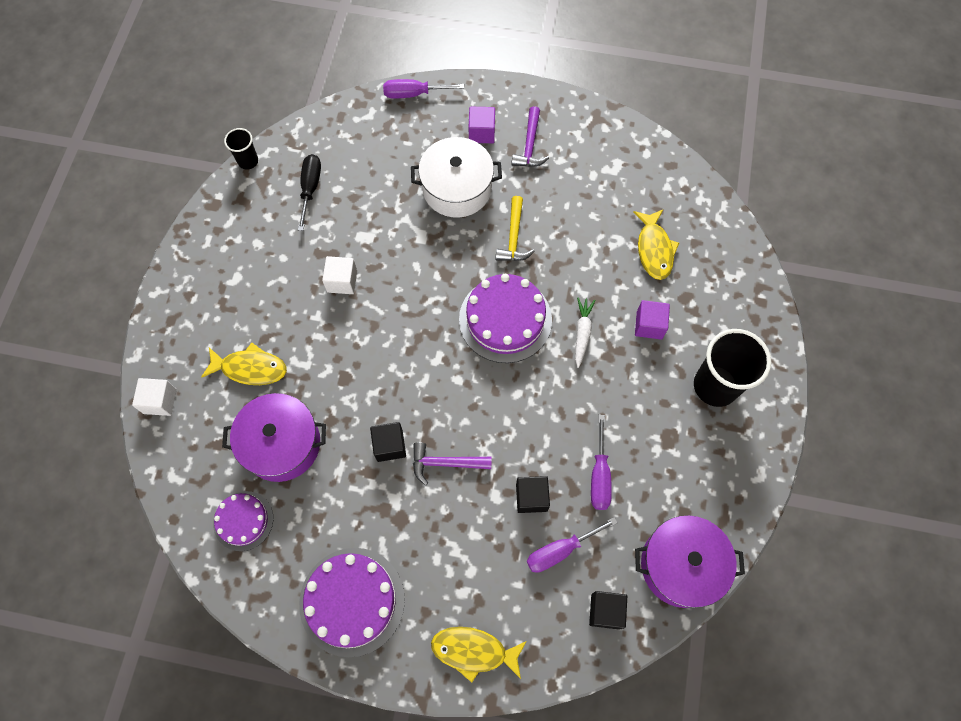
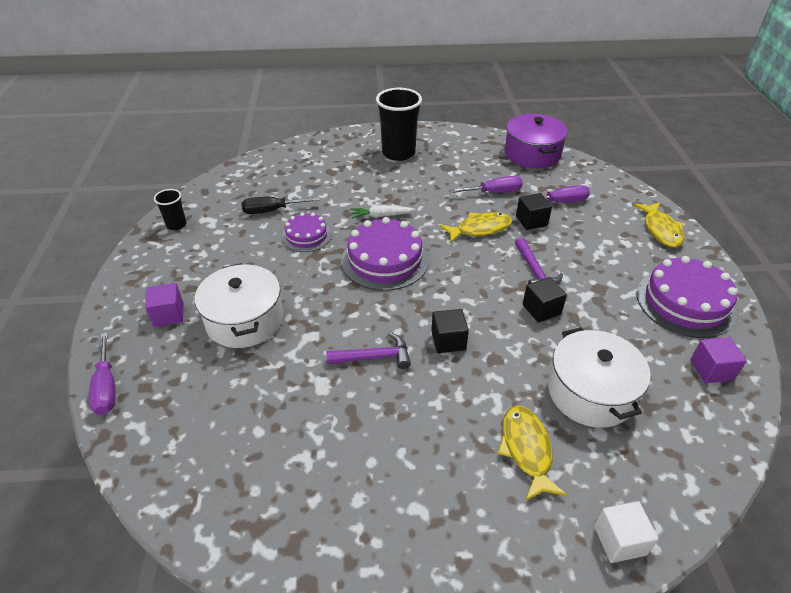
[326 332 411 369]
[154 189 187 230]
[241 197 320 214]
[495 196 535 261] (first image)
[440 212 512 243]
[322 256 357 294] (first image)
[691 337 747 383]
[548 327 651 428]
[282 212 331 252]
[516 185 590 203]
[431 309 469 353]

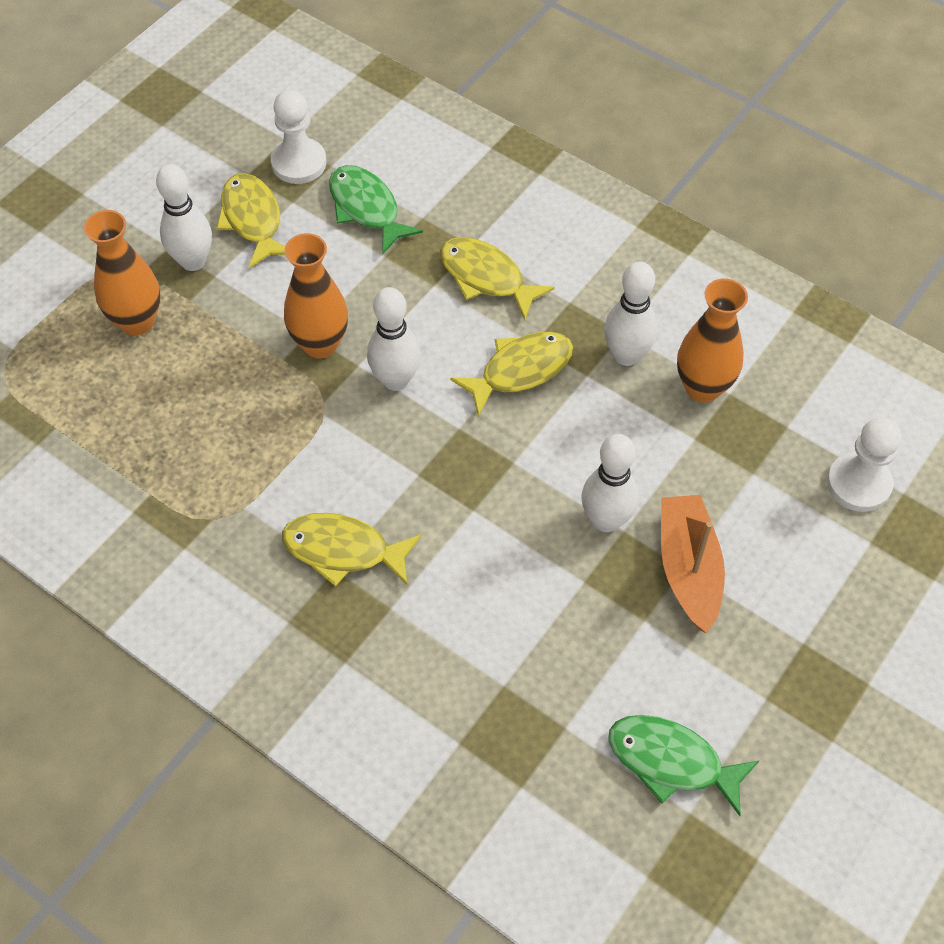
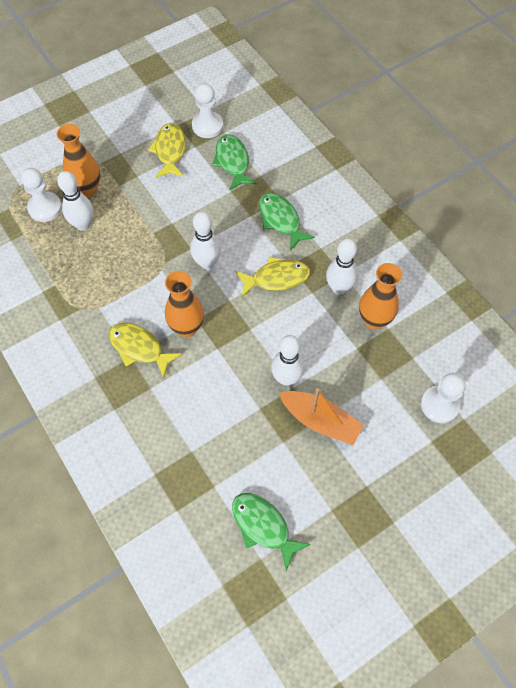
[57 171 93 231]
[165 271 204 337]
[259 193 315 251]
[279 388 364 445]
[21 168 62 222]

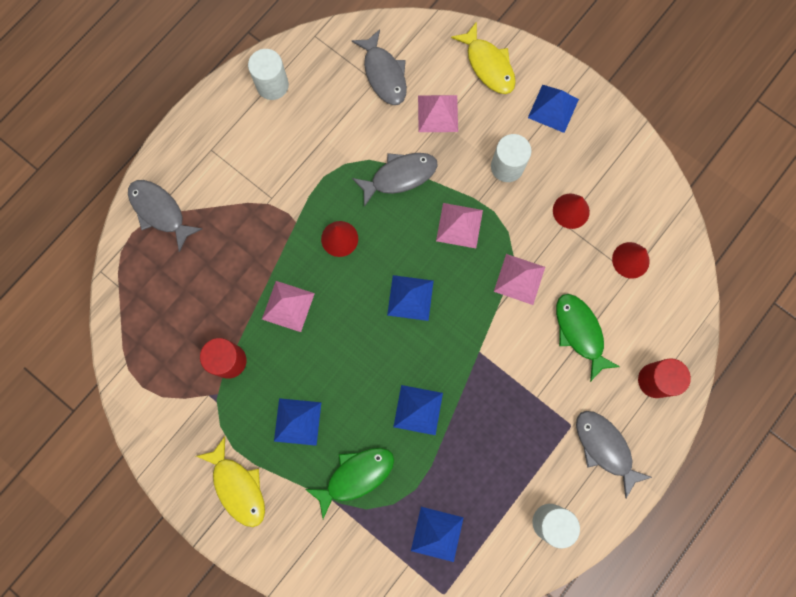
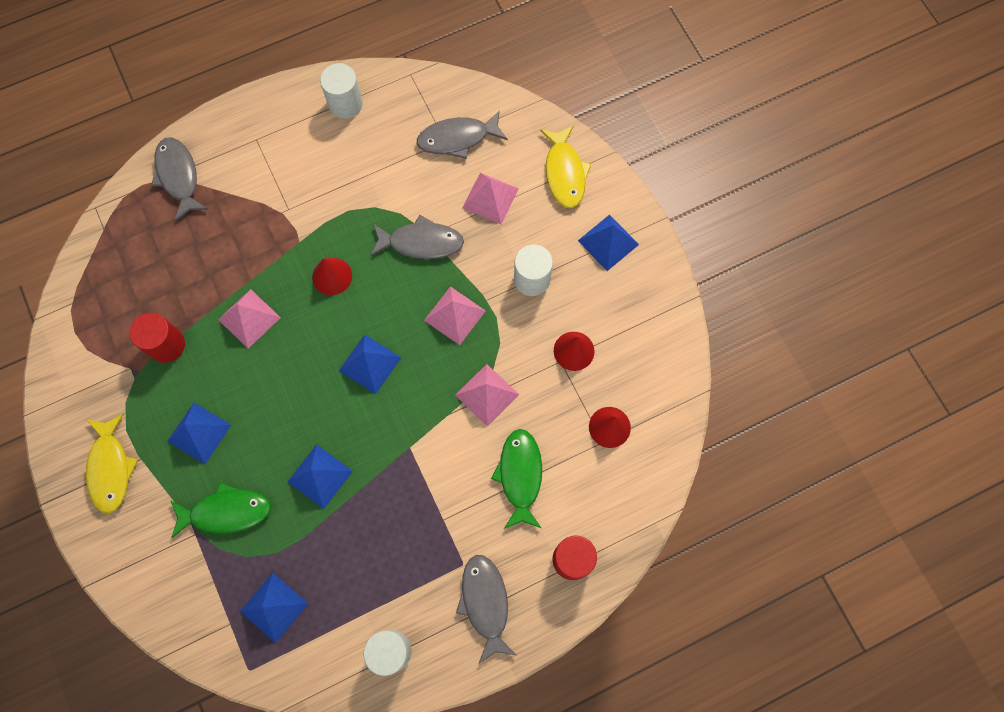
[417 110 508 159]

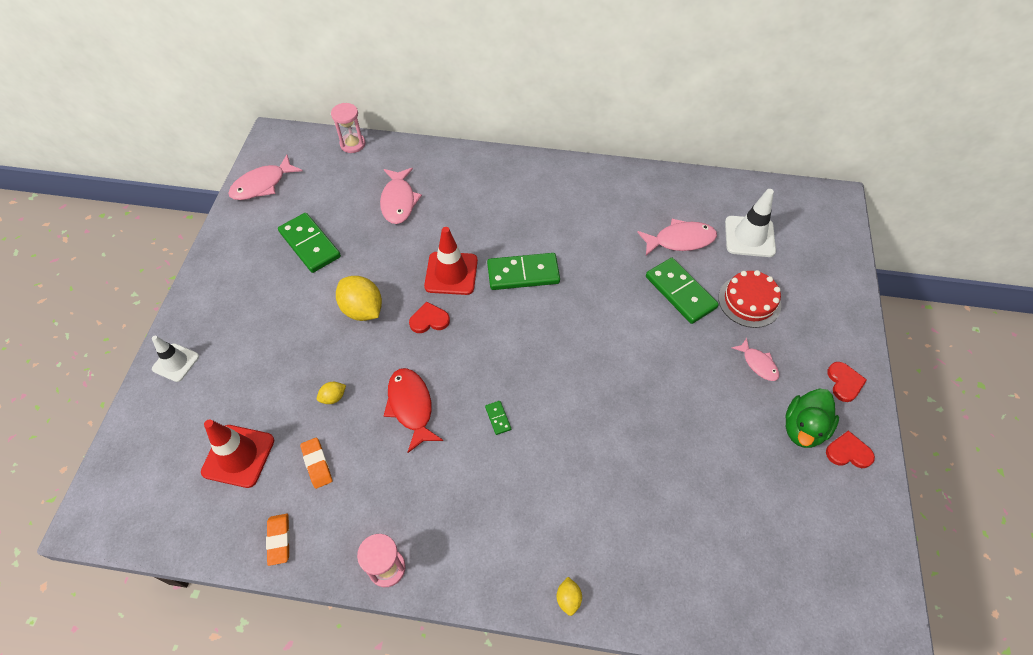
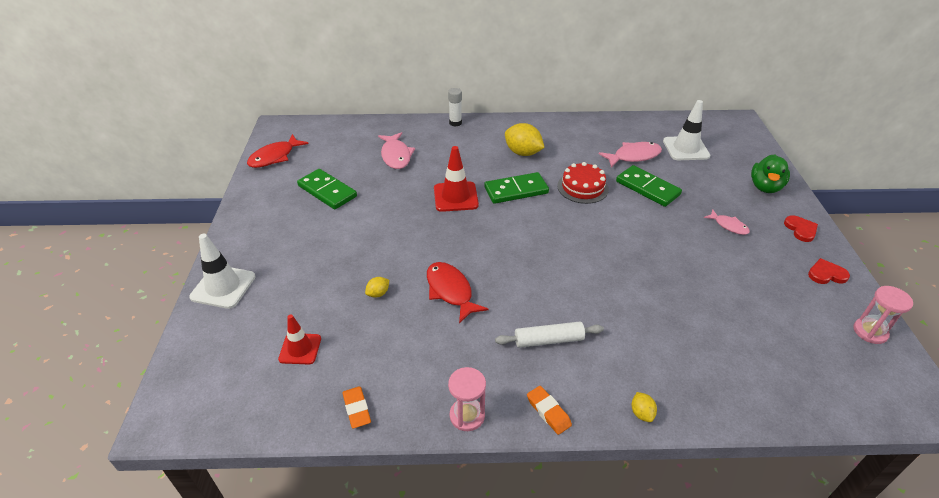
[853 286 913 344]
[247 134 309 168]
[557 162 609 204]
[505 123 545 156]
[409 302 450 333] (first image)
[189 234 255 309]
[751 155 790 193]
[485 401 511 435] (first image)
[278 314 321 364]
[527 386 572 435]
[448 88 462 127]
[495 322 604 348]

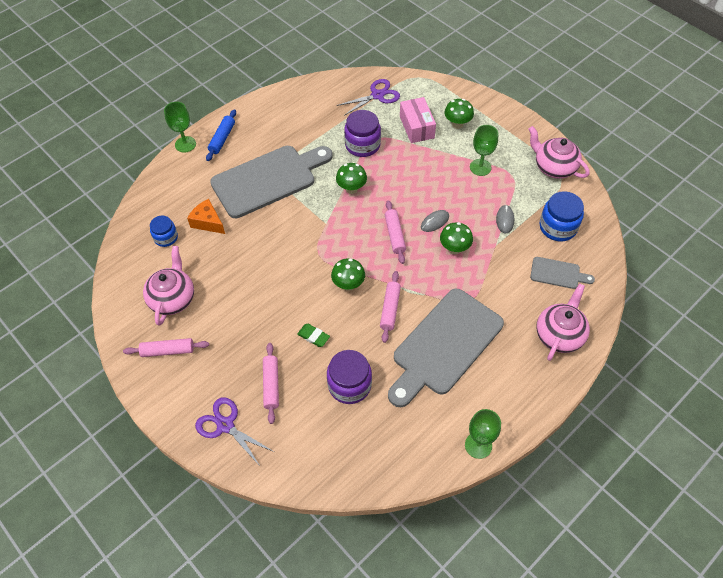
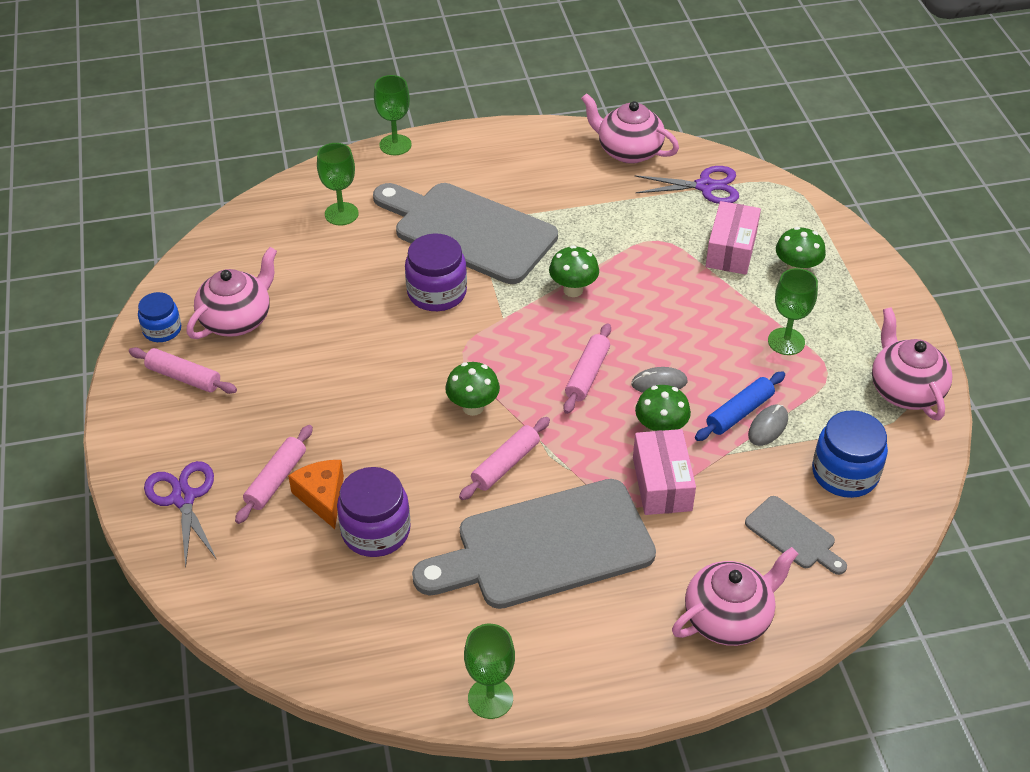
[695 371 785 441]
[405 234 467 311]
[373 183 558 284]
[288 460 344 529]
[138 292 181 342]
[297 324 330 347] (first image)
[581 93 679 164]
[317 143 359 225]
[633 429 696 515]

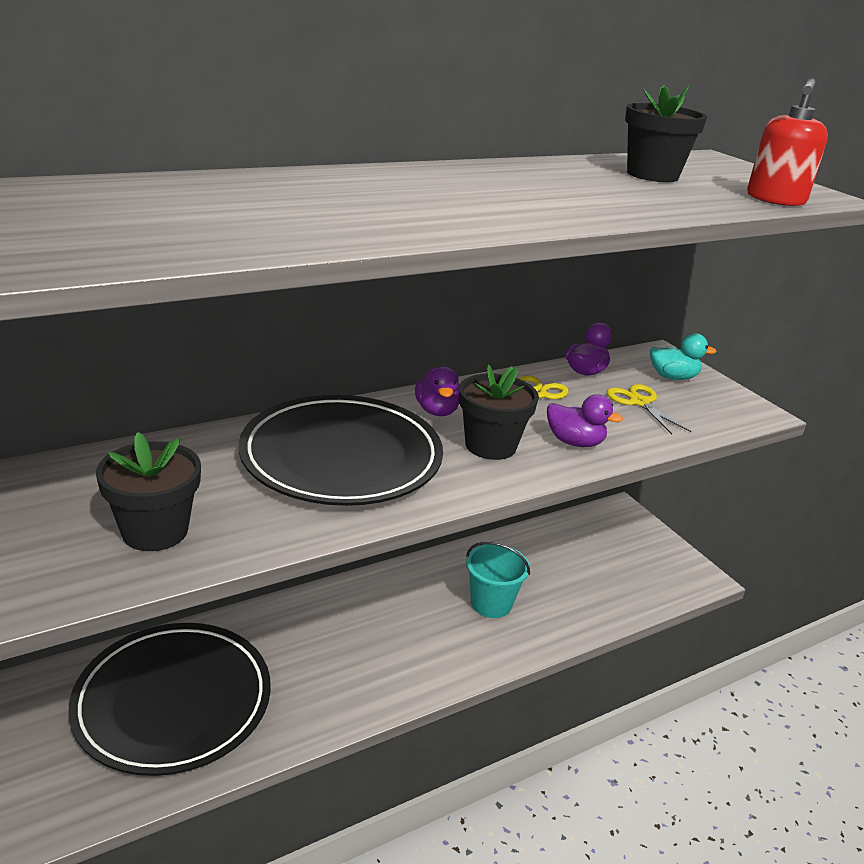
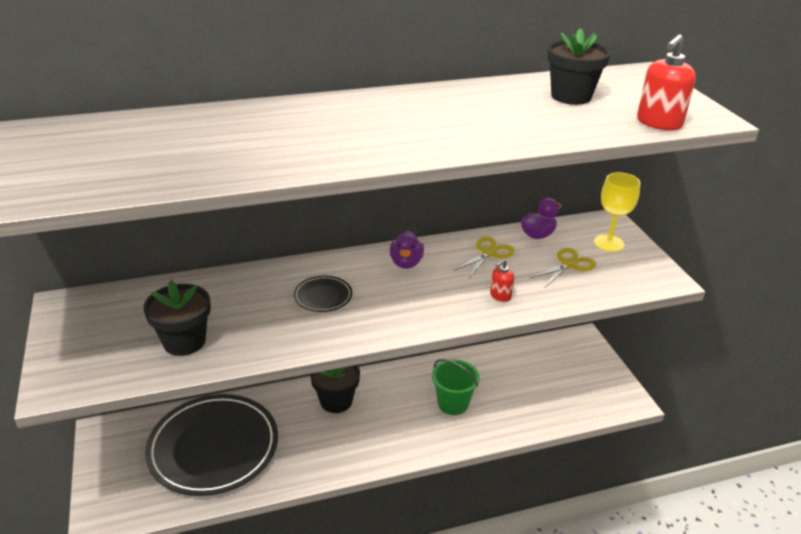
[594 172 640 252]
[310 365 360 413]
[530 248 596 288]
[490 259 514 302]
[294 276 352 312]
[432 359 480 415]

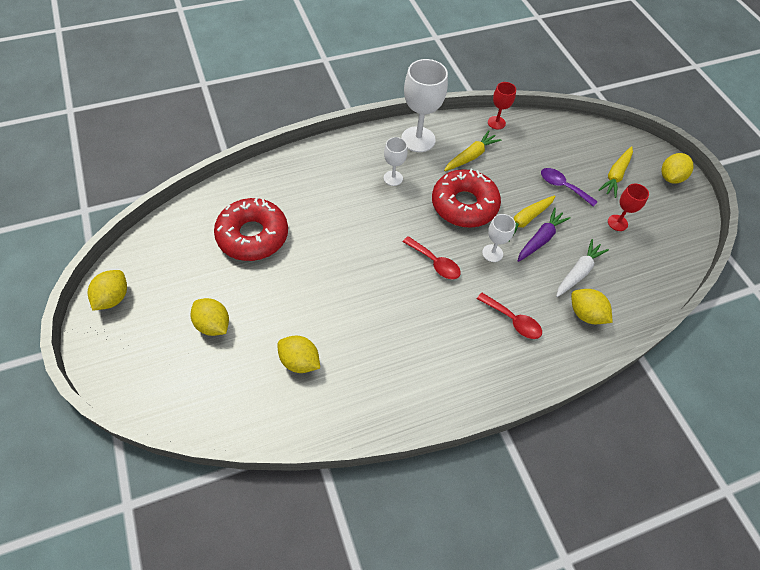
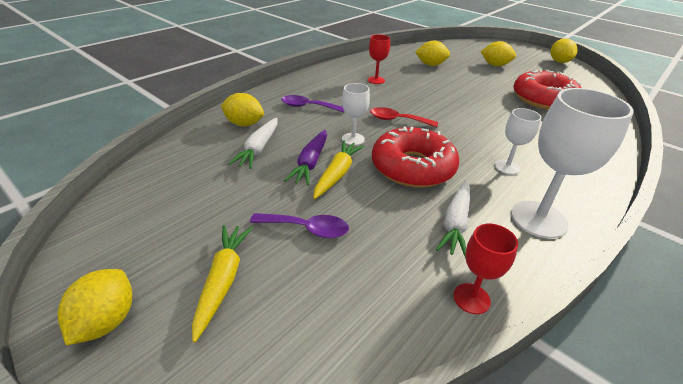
[436 180 470 259]
[368 34 390 84]
[281 95 345 113]

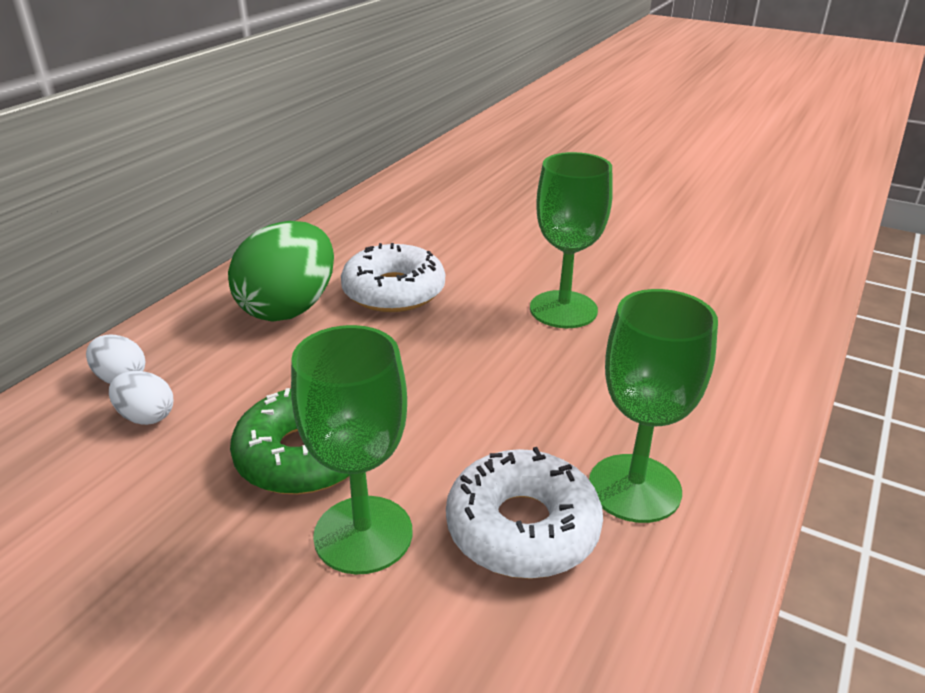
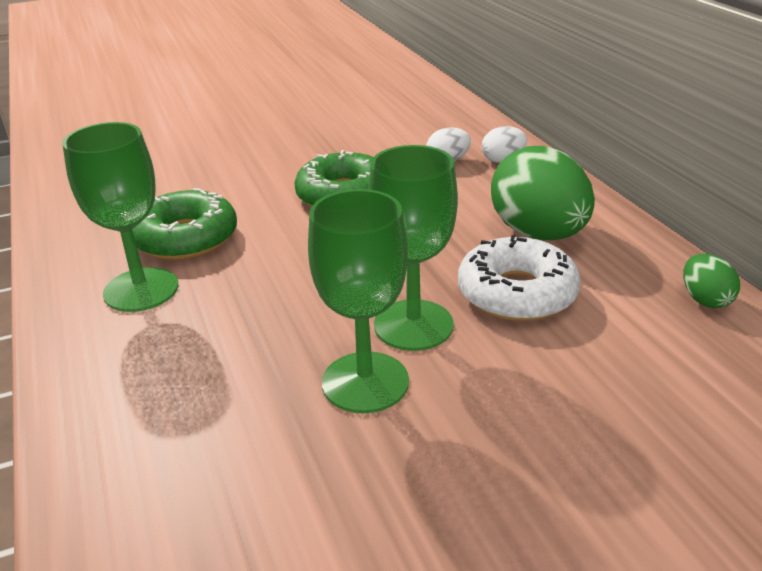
[368 145 458 351]
[132 188 237 260]
[683 254 740 308]

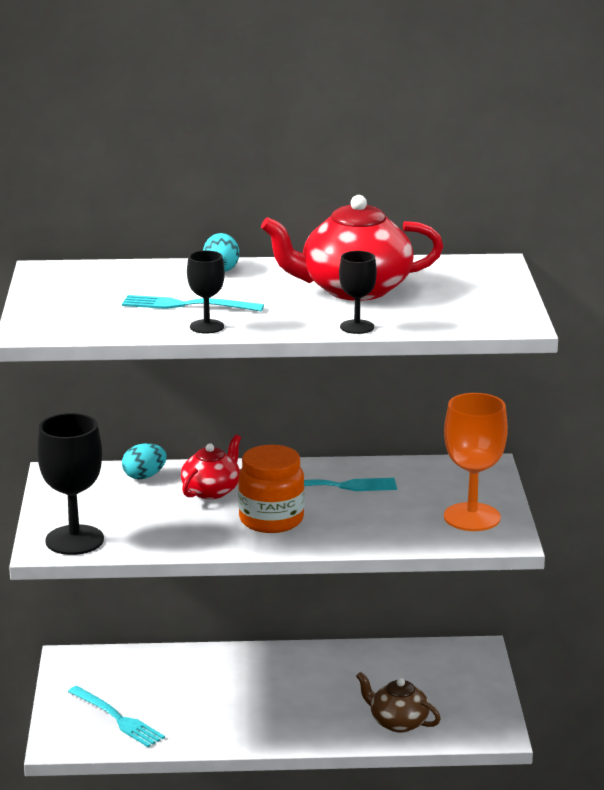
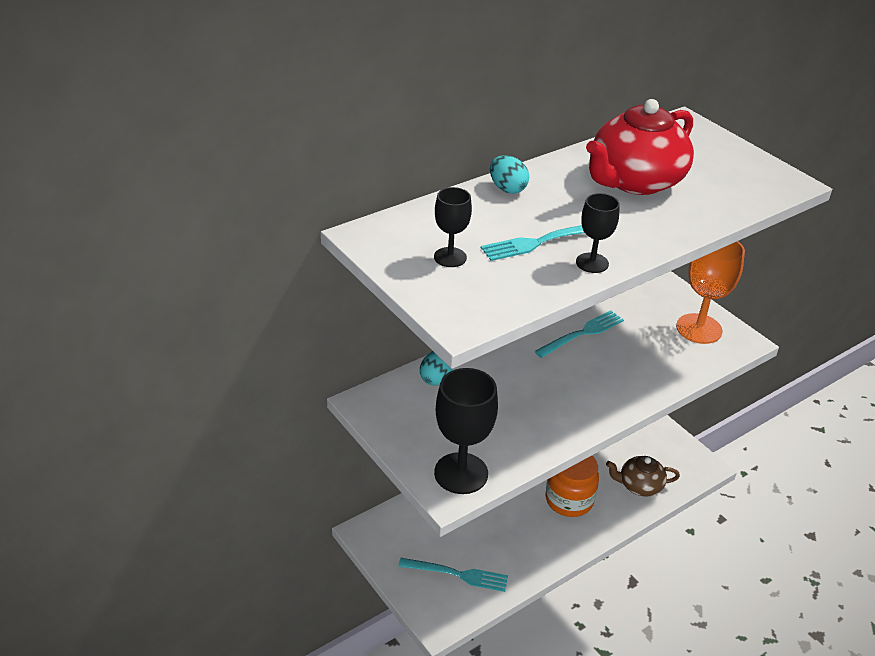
[434 187 472 267]
[181 435 241 499] (first image)
[546 456 599 517]

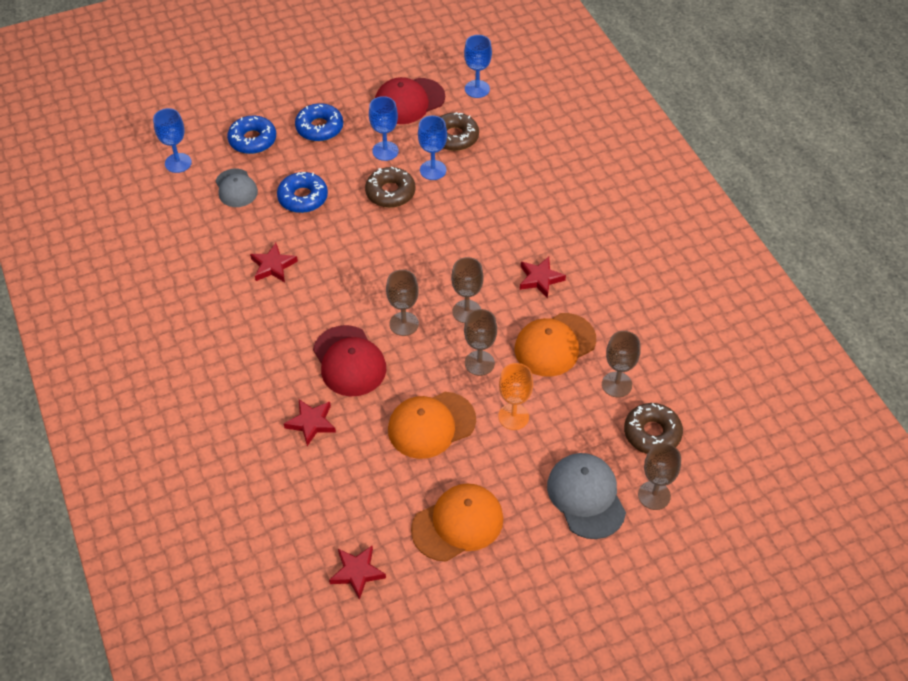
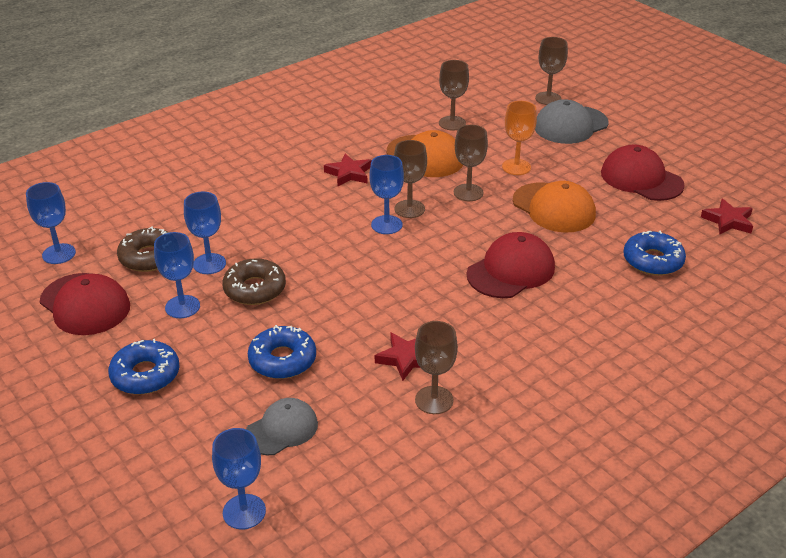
[623 231 686 276]
[415 321 458 414]
[284 399 336 446] (first image)
[624 403 683 454] (first image)
[601 144 685 201]
[369 155 404 234]

